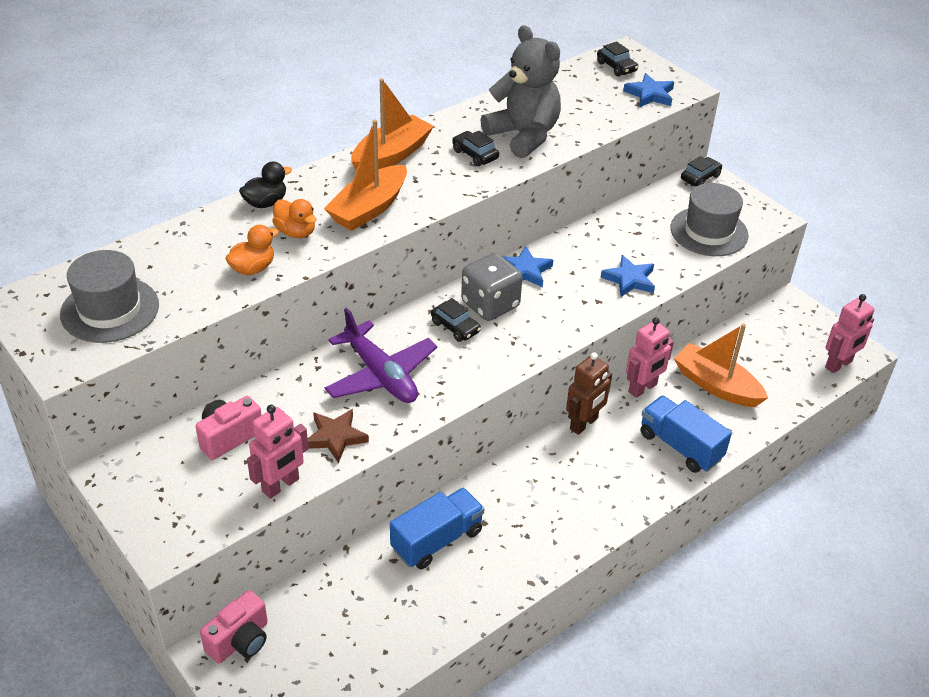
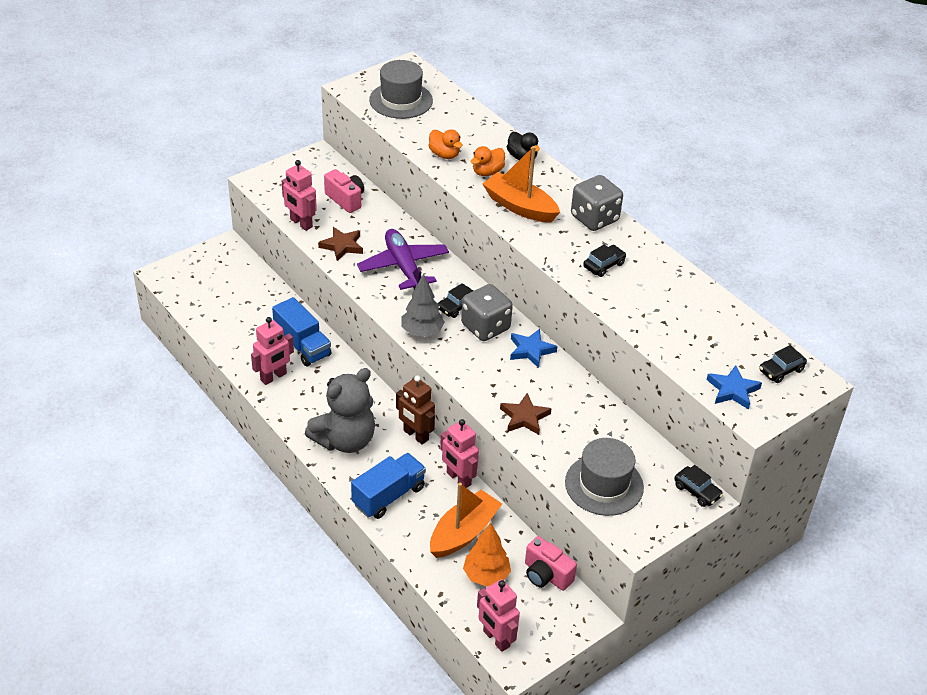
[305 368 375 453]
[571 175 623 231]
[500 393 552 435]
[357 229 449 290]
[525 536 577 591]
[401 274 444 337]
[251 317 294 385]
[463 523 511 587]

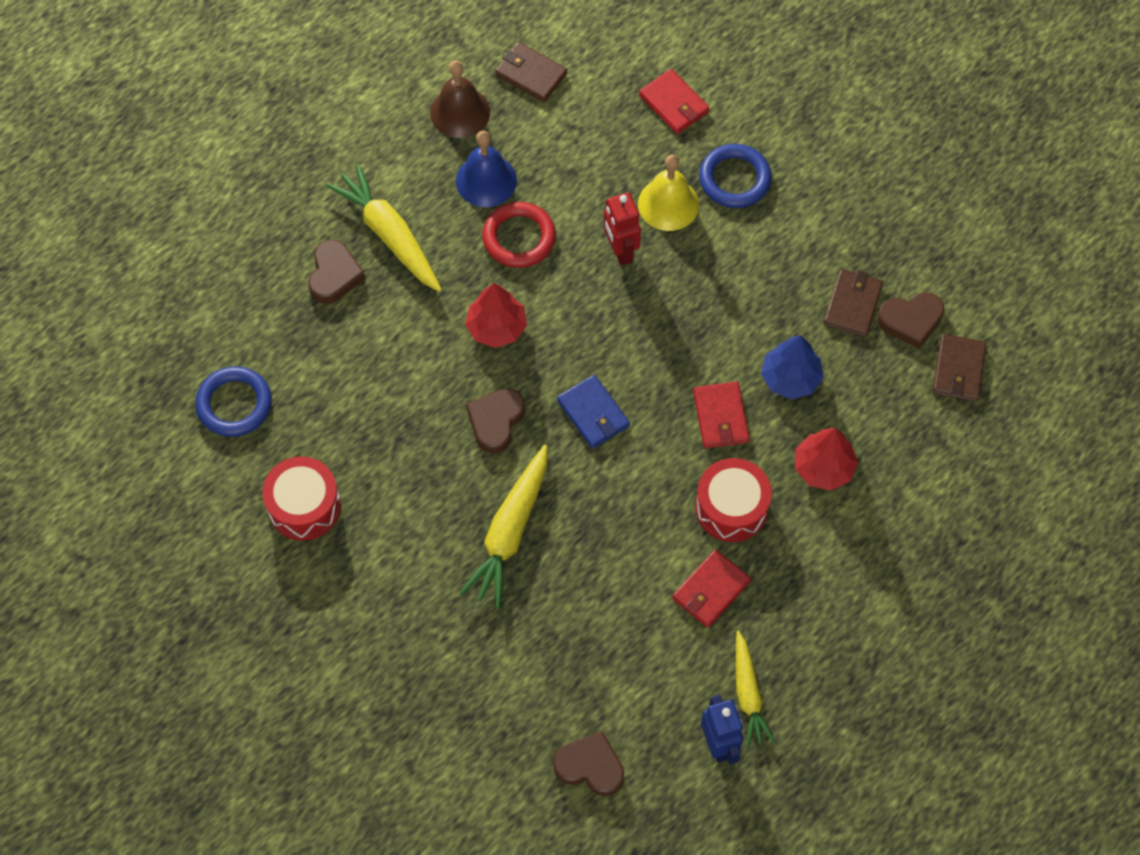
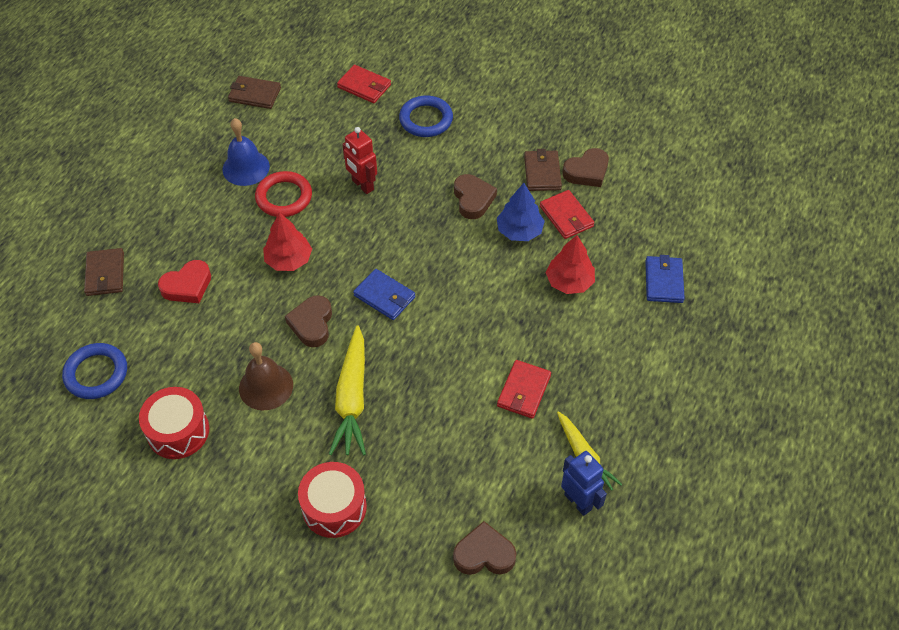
[239 342 293 411]
[638 154 699 231] (first image)
[326 164 442 292] (first image)
[454 174 497 219]
[84 248 124 296]
[540 190 594 239]
[298 462 367 538]
[645 255 685 303]
[158 260 211 303]

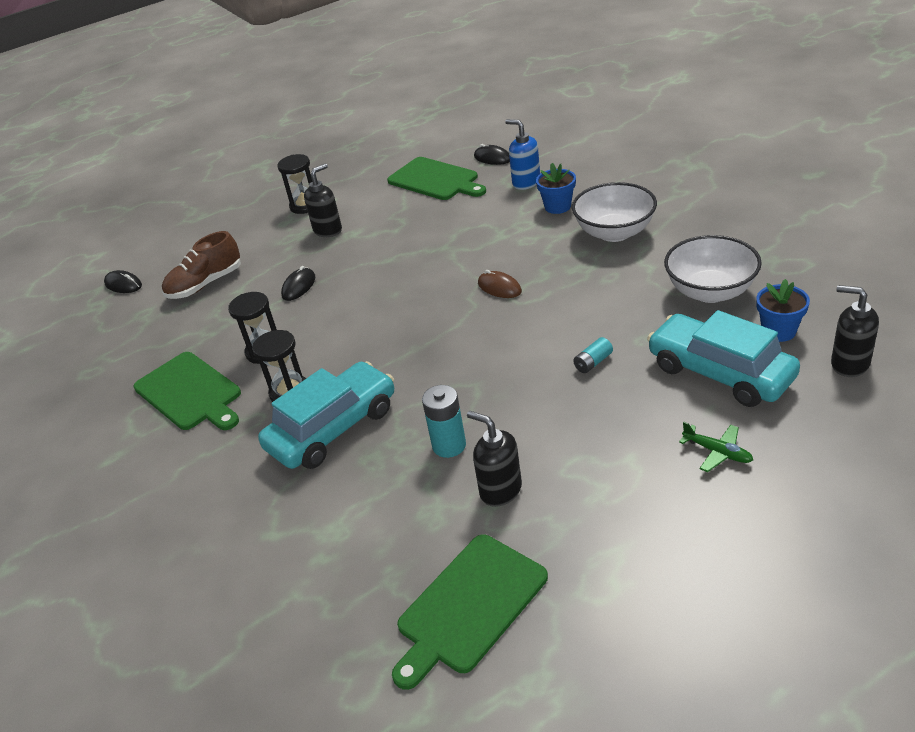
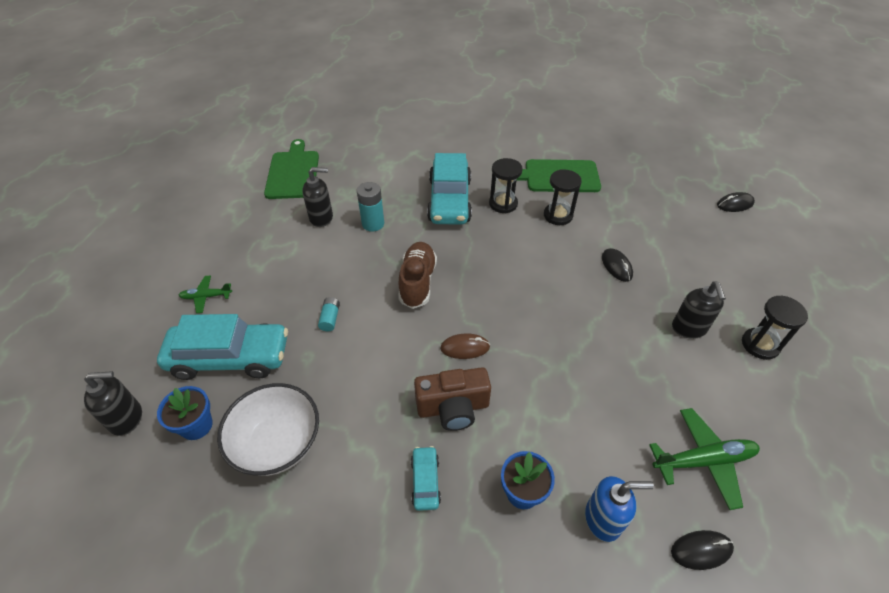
[649 408 760 510]
[411 446 441 511]
[398 242 437 309]
[414 367 491 431]

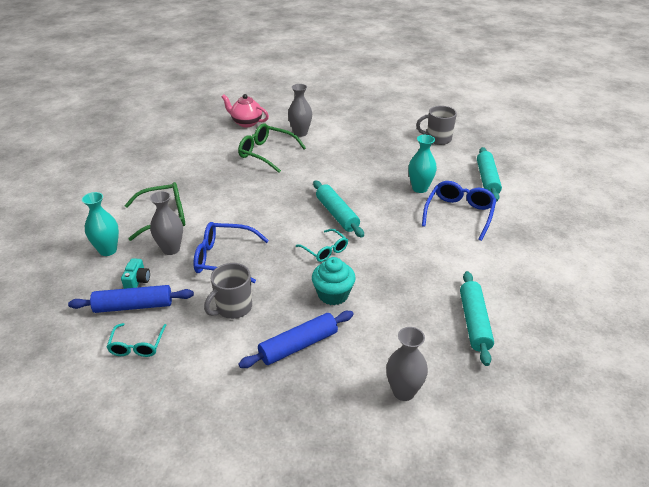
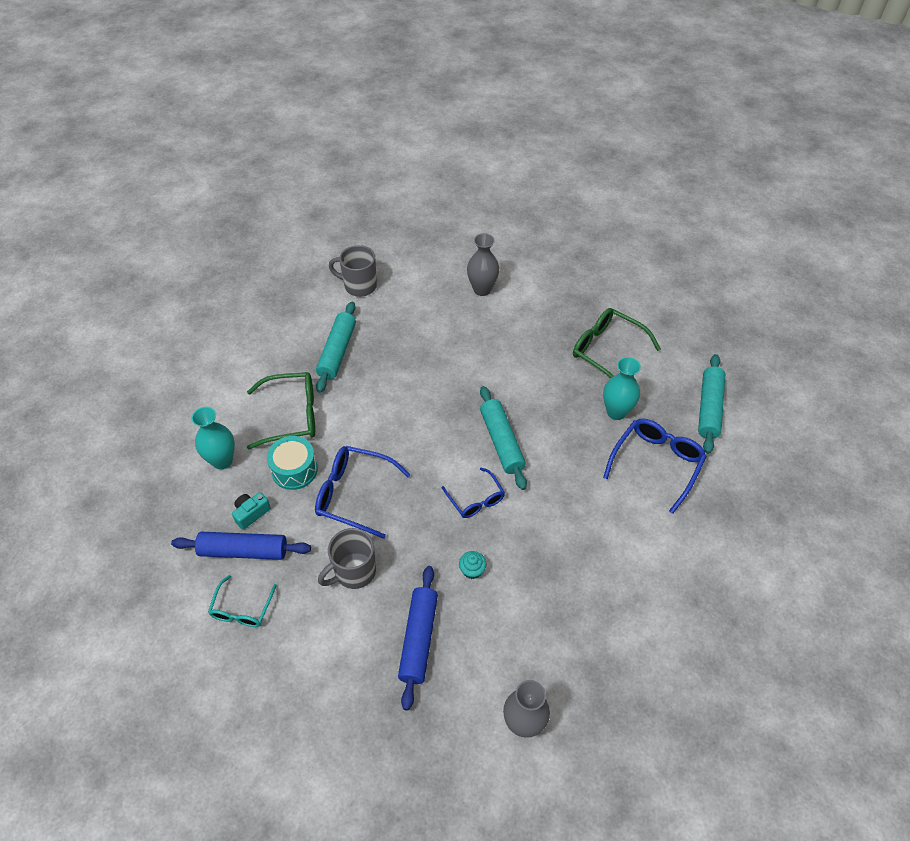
[222 94 269 127] (first image)
[329 245 377 297]
[573 308 661 378]
[267 436 318 490]
[442 468 505 518]
[459 551 487 579]
[232 492 271 530]
[316 302 356 393]
[398 566 438 711]

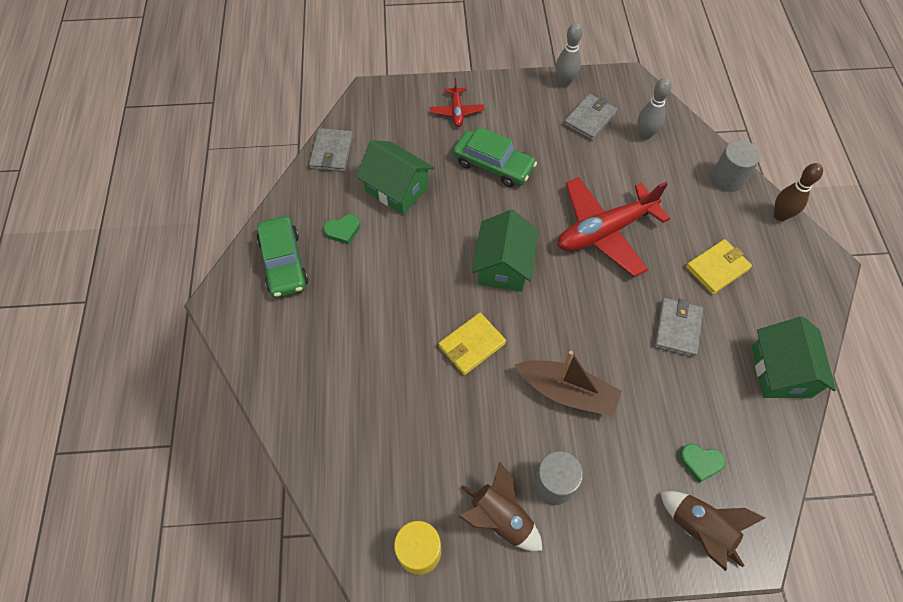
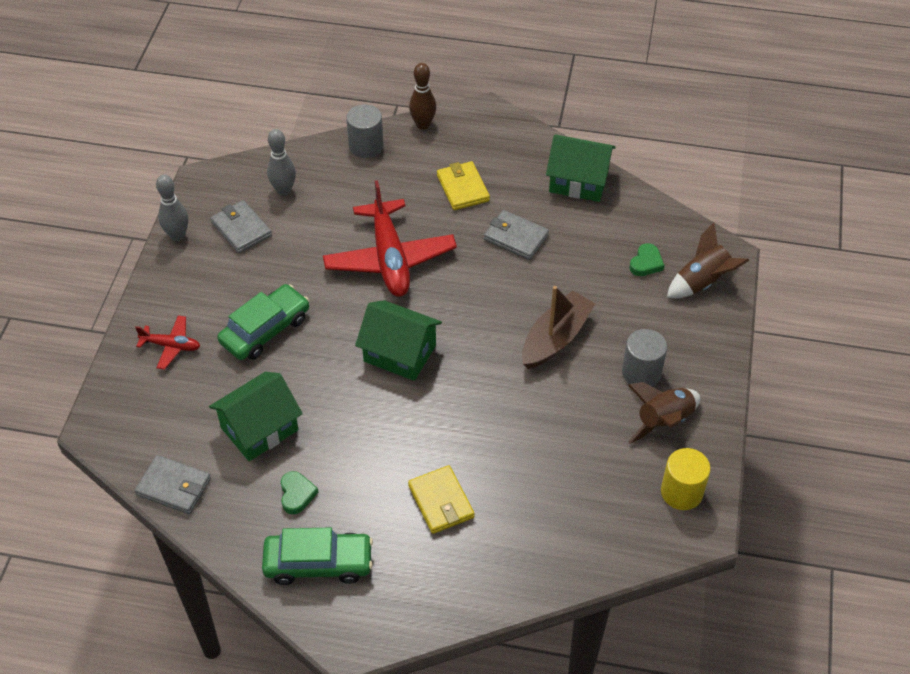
[408 465 475 534]

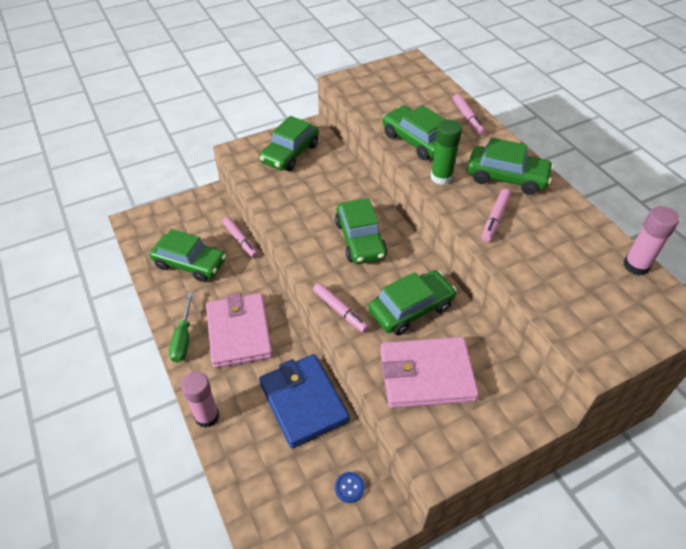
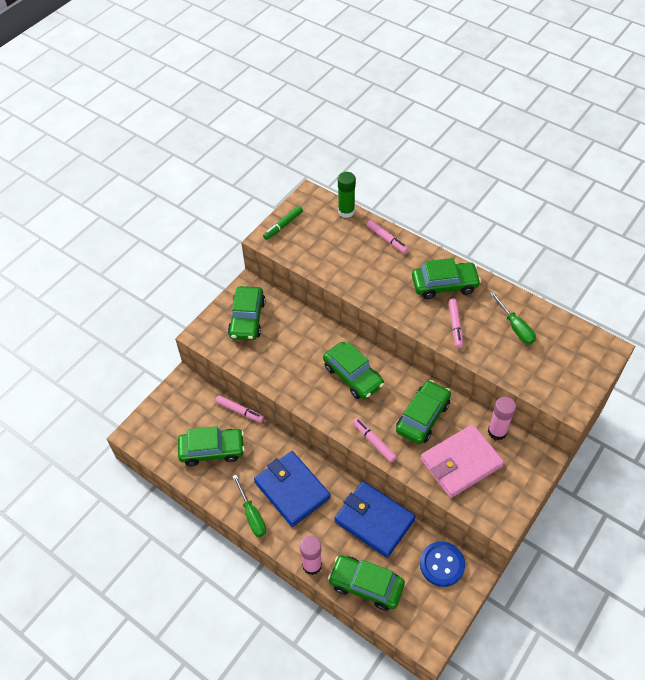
[328 555 405 611]
[338 172 356 218]
[488 397 516 440]
[353 418 397 463]
[254 451 331 527]
[420 541 465 587]
[263 206 303 240]
[490 292 536 344]

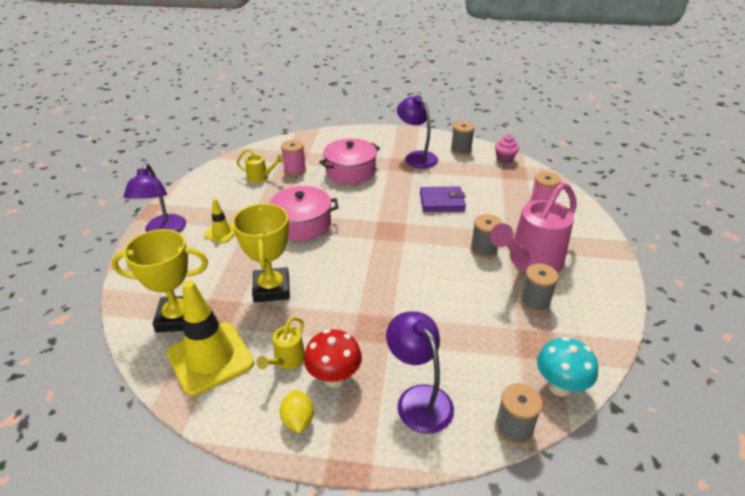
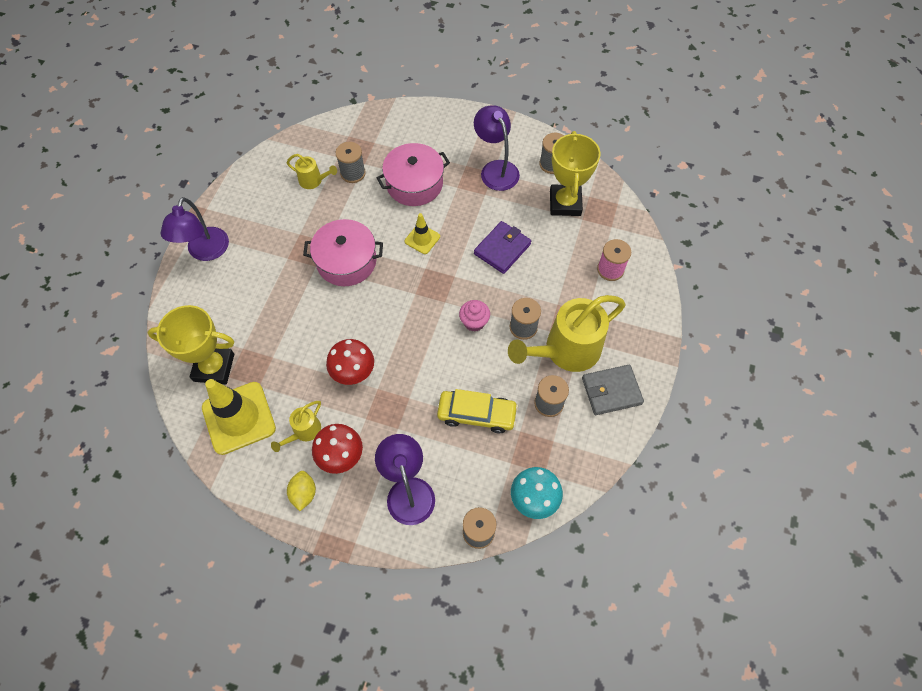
[459 300 490 332]
[335 142 366 183]
[508 295 626 372]
[474 221 531 274]
[405 213 440 254]
[550 131 601 216]
[326 339 374 385]
[582 365 644 415]
[437 389 518 433]

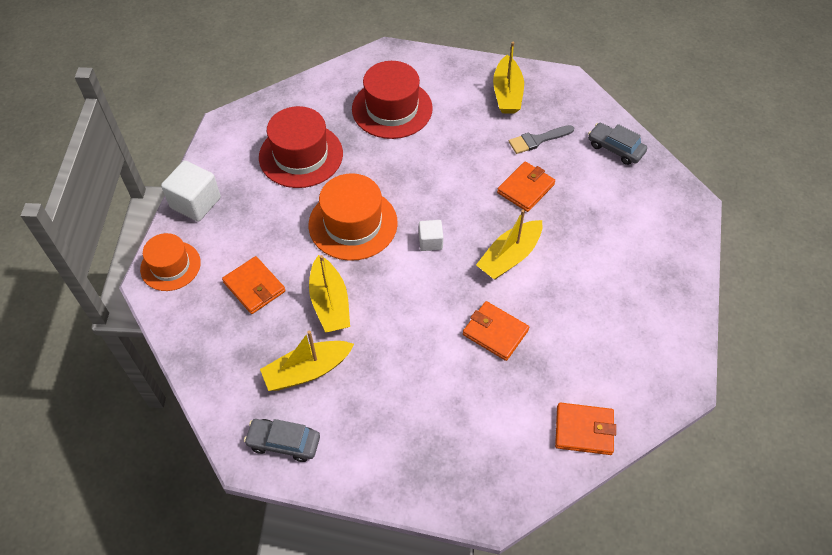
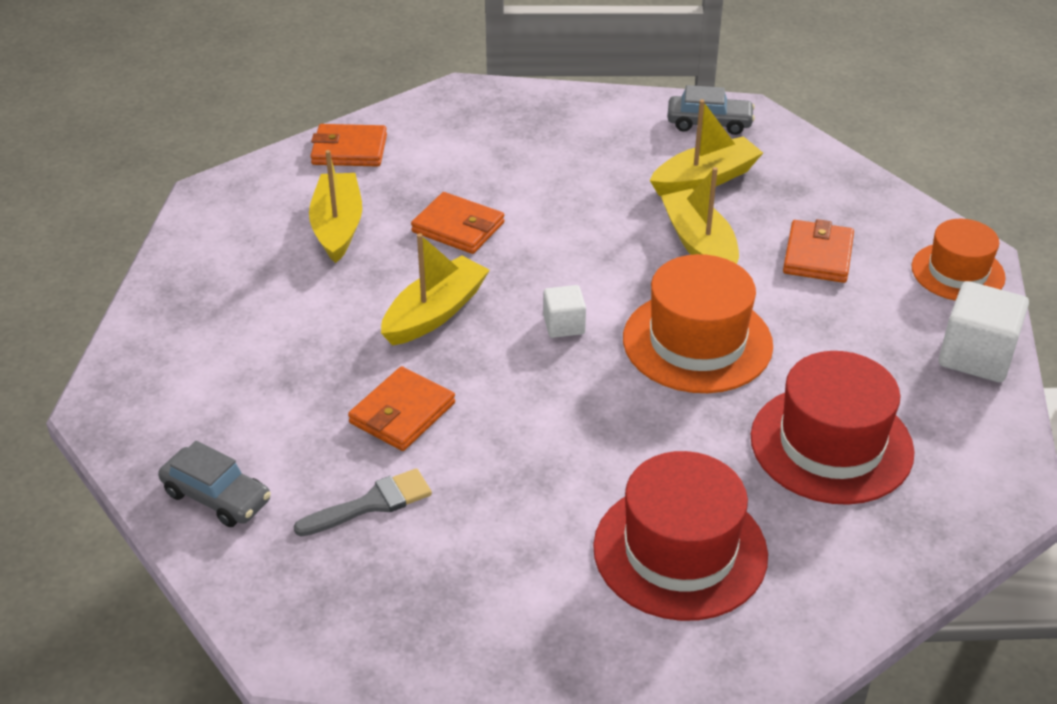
[309 150 362 263]
[783 219 854 283]

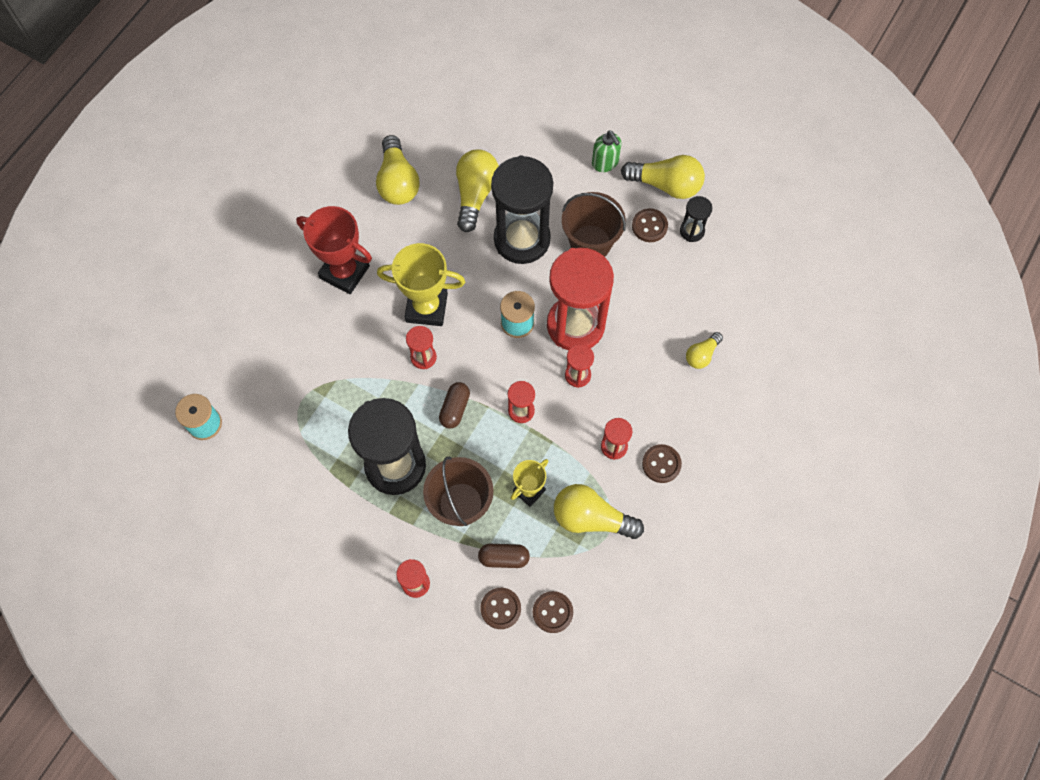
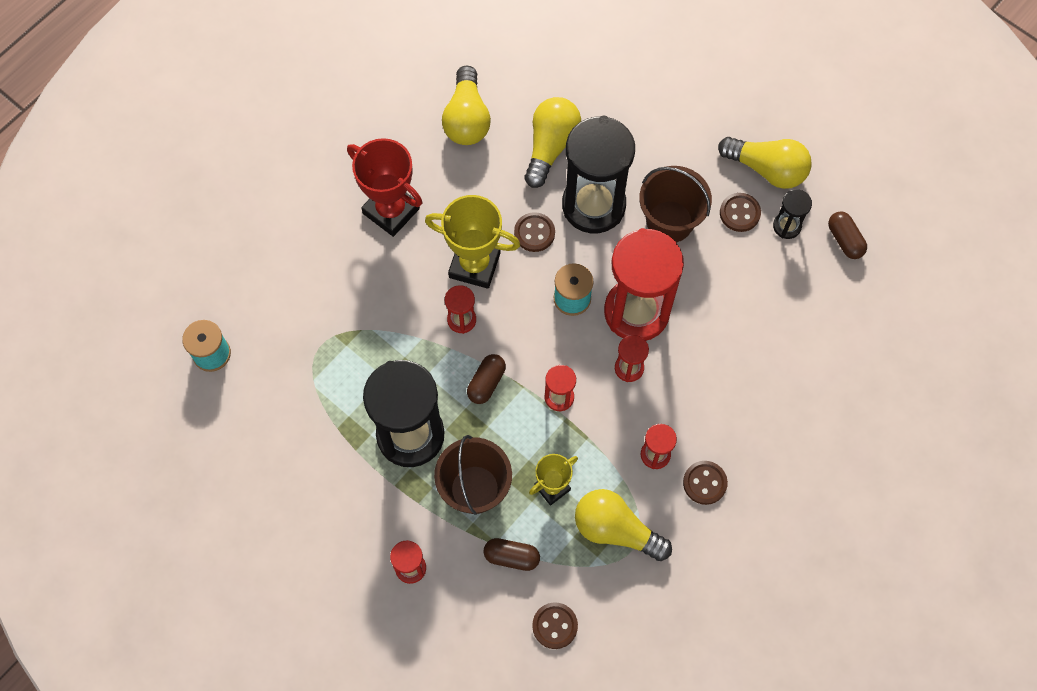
[592 130 622 172] (first image)
[686 332 723 369] (first image)
[514 212 555 252]
[828 211 867 259]

